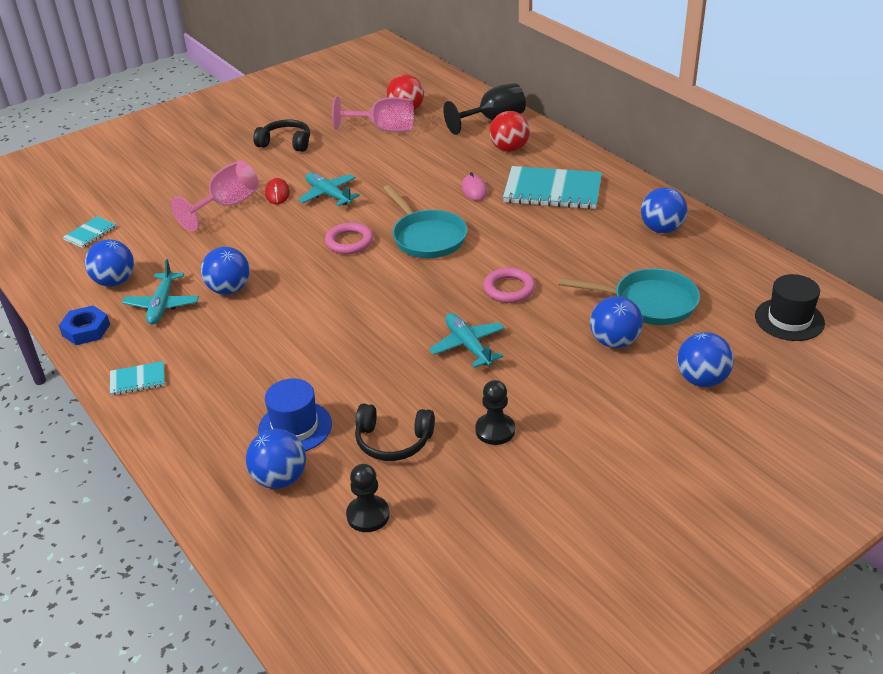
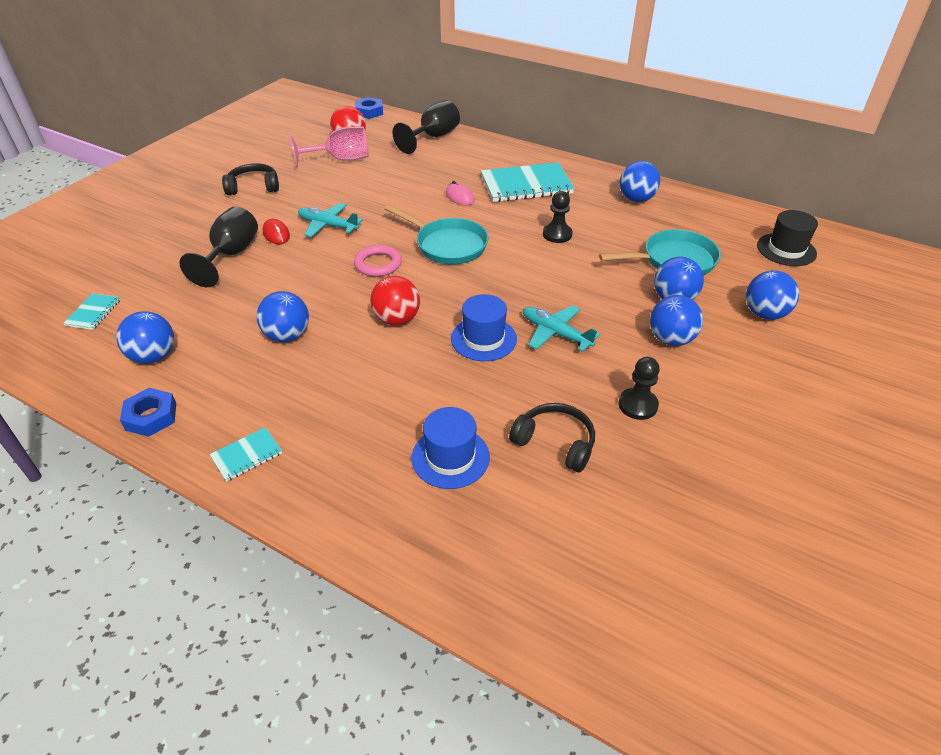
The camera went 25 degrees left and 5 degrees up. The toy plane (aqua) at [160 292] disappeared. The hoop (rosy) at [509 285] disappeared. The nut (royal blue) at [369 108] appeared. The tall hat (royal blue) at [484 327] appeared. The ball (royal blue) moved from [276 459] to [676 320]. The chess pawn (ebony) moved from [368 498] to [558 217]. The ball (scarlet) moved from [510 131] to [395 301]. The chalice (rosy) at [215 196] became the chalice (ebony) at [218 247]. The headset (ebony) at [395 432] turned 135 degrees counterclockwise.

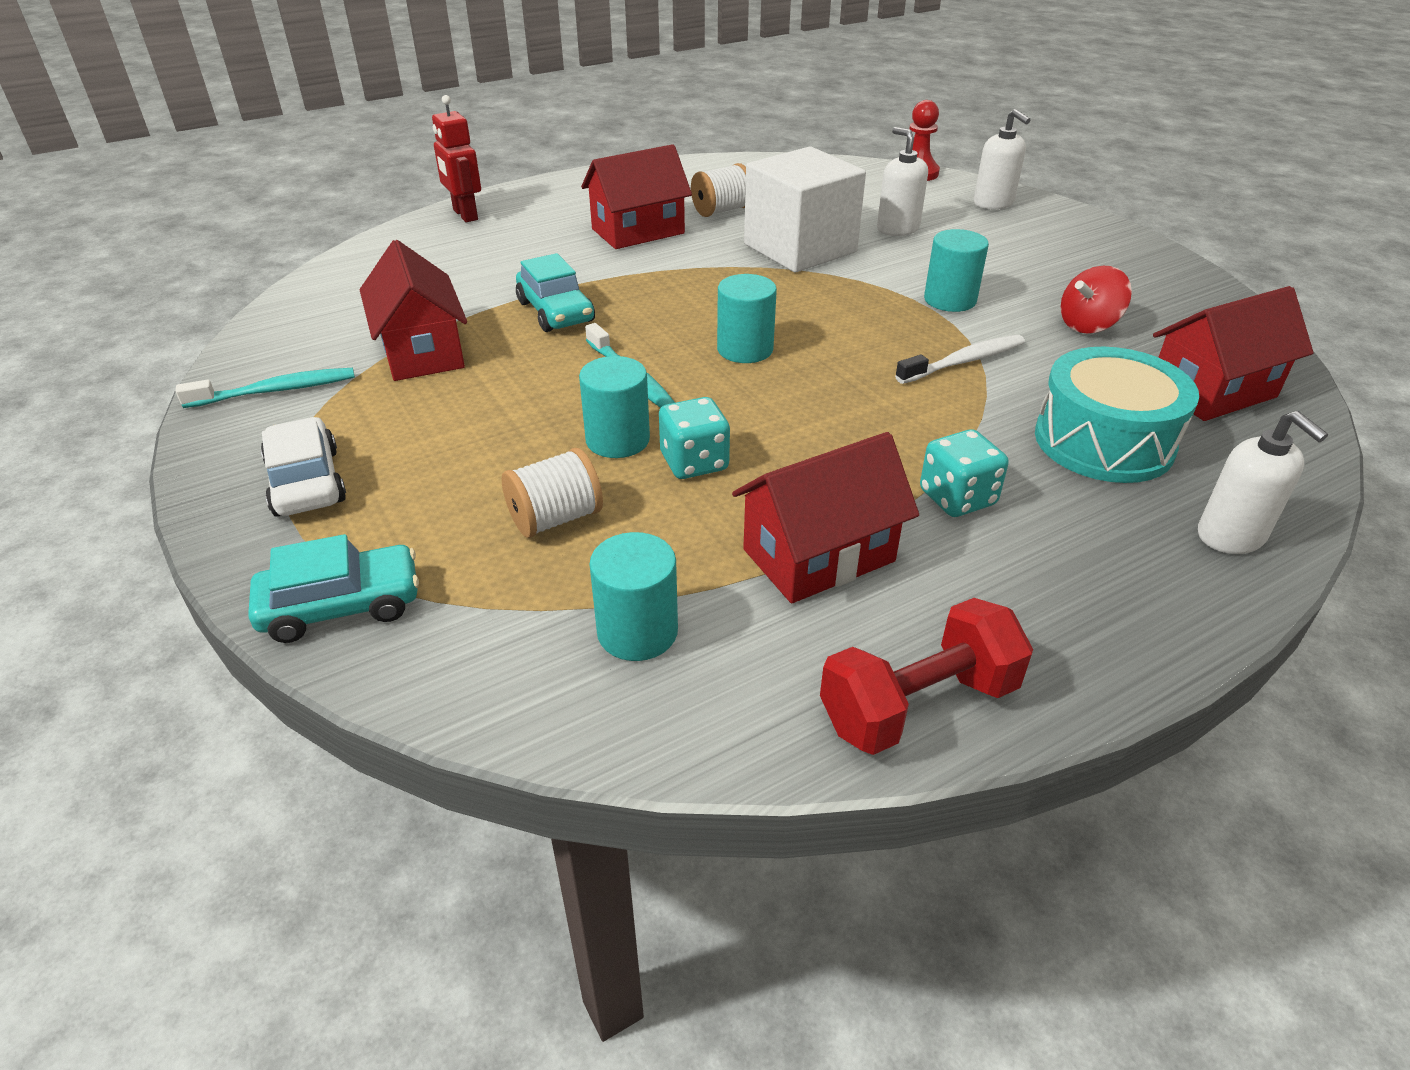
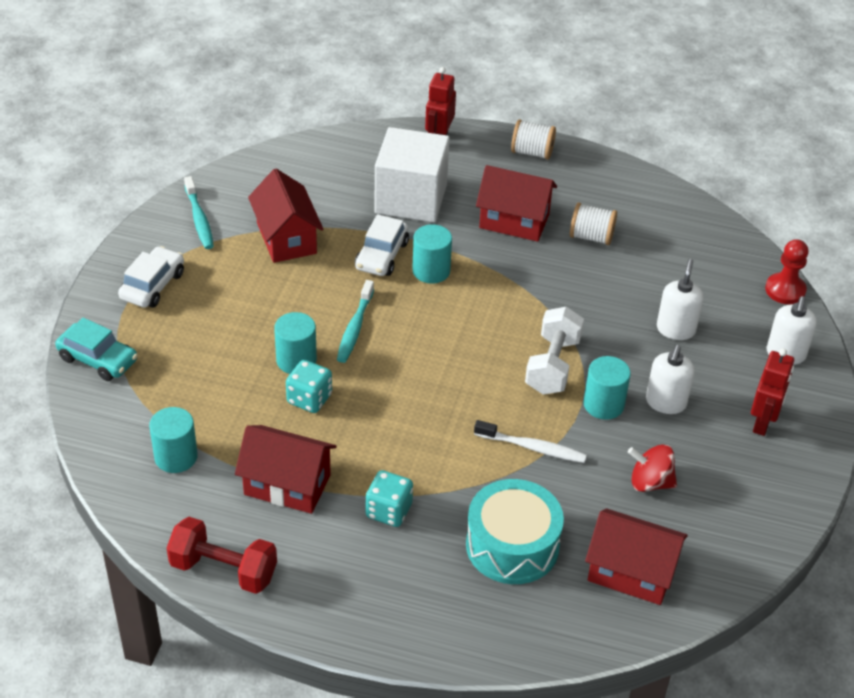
The camera went 45 degrees right and 5 degrees up. The free weight (snow-white) at [554 350] appeared. The toy robot (scarlet) at [772 392] appeared. The bobbin (snow-white) moved from [552 493] to [533 139]. The cylinder shape (aqua) moved from [747 318] to [432 254]. The cube (snow-white) moved from [805 209] to [412 174]. The soap pump (snow-white) moved from [1263 482] to [670 379]. The toy car (aqua) at [555 292] became the toy car (snow-white) at [382 245]. The toothbrush (aqua) at [265 388] turned 45 degrees clockwise. The toy house (scarlet) at [413 310] turned 45 degrees counterclockwise.

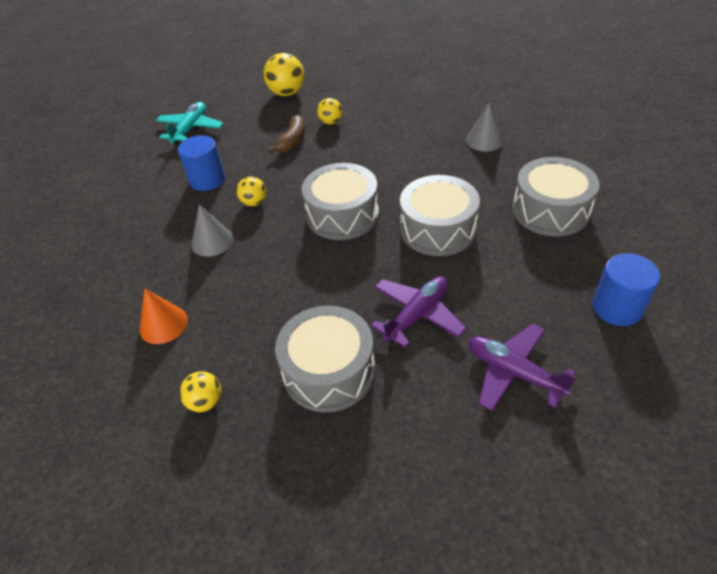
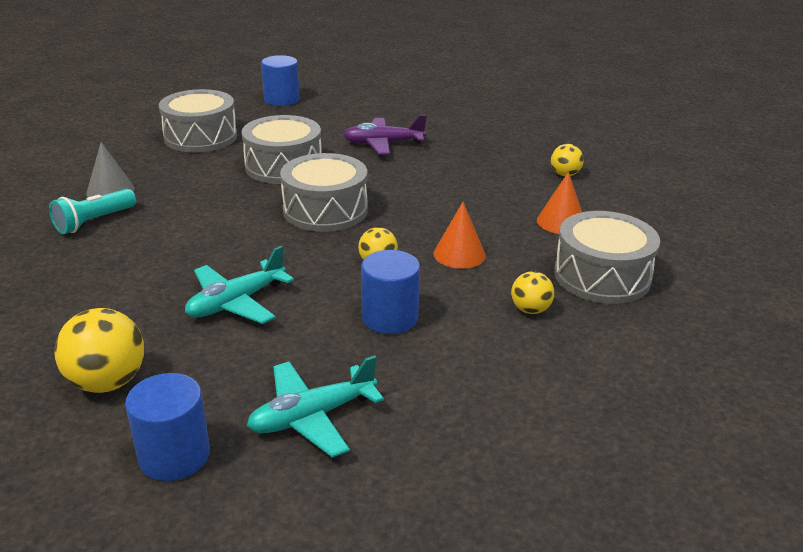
The camera went 140 degrees left and 15 degrees down. The toy plane (royal purple) at [522 367] disappeared. The pocket torch (aqua) at [92 211] appeared. The cylinder shape (royal blue) at [167 427] appeared. The toy drum (gray) moved from [325 359] to [607 257]. The ball (yellow) moved from [329 111] to [532 292]. The banana fruit (brown) at [287 134] was replaced by the toy plane (aqua) at [239 285]. The cone (gray) at [212 230] became the cone (orange) at [459 235].

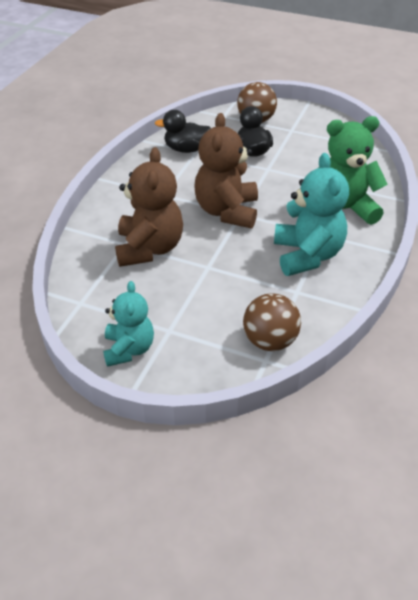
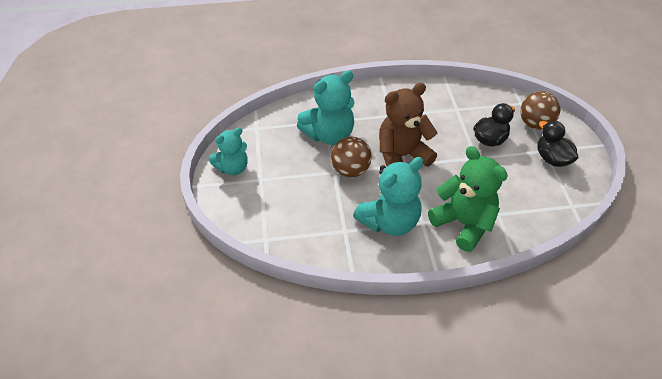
The camera went 60 degrees right and 5 degrees up. The duck (ebony) moved from [183 131] to [557 144]. The ball (brown) moved from [272 322] to [351 157]. The stuffed bear (brown) at [149 207] became the stuffed bear (aqua) at [326 107].

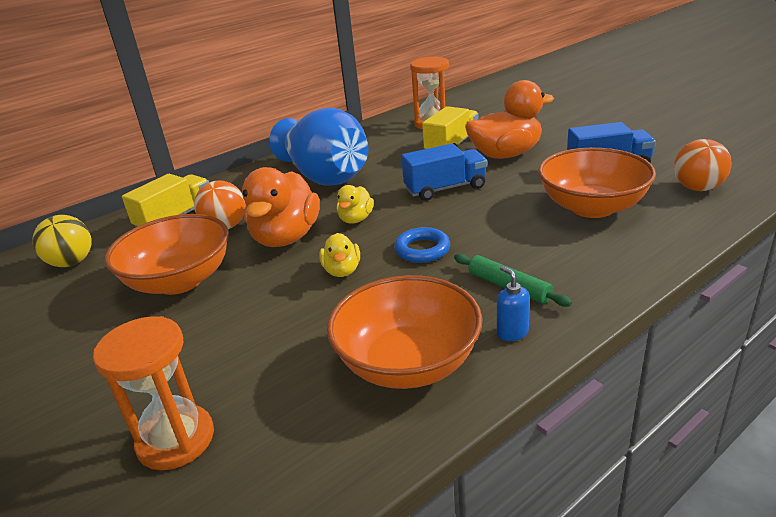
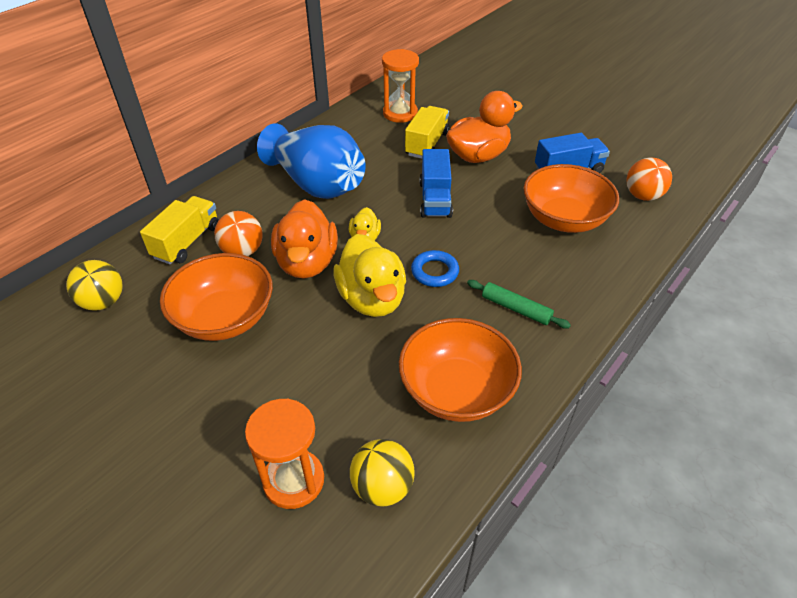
The camera went 15 degrees left and 15 degrees up. The soap pump (royal blue) at [513 303] disappeared. The ball (yellow) at [382 473] appeared. The truck (royal blue) at [444 172] turned 120 degrees clockwise. The duck (yellow) at [339 255] changed to 1.94 times the size.

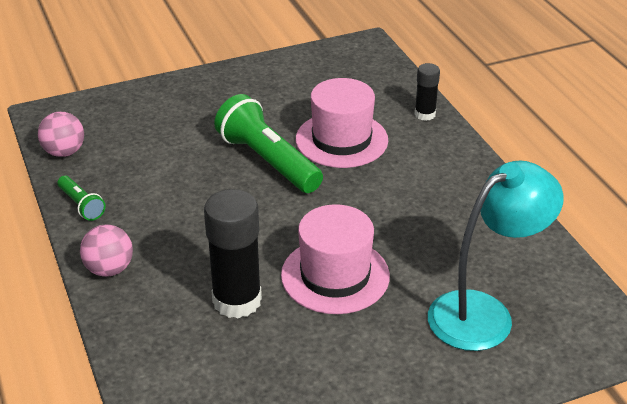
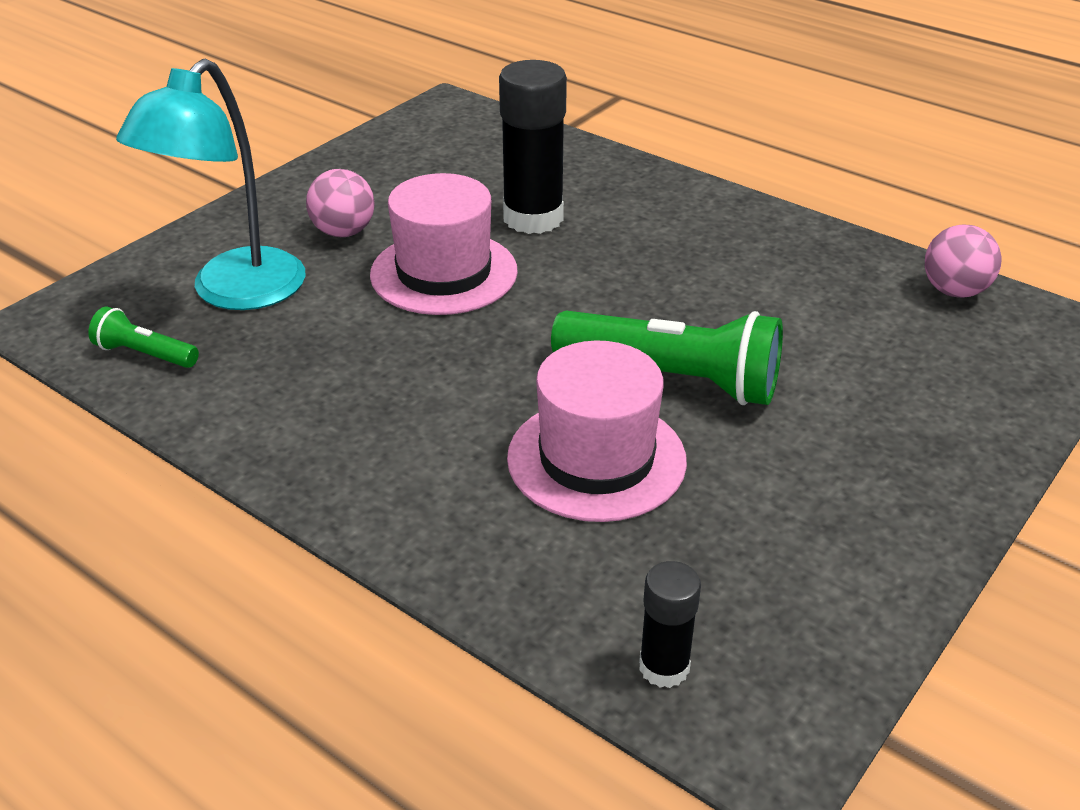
The camera went 150 degrees right and 0 degrees up. The pocket torch (green) moved from [81 198] to [143 337]. The ball (rosy) moved from [106 250] to [340 203]. The glue stick (ebony) moved from [427 92] to [670 624].

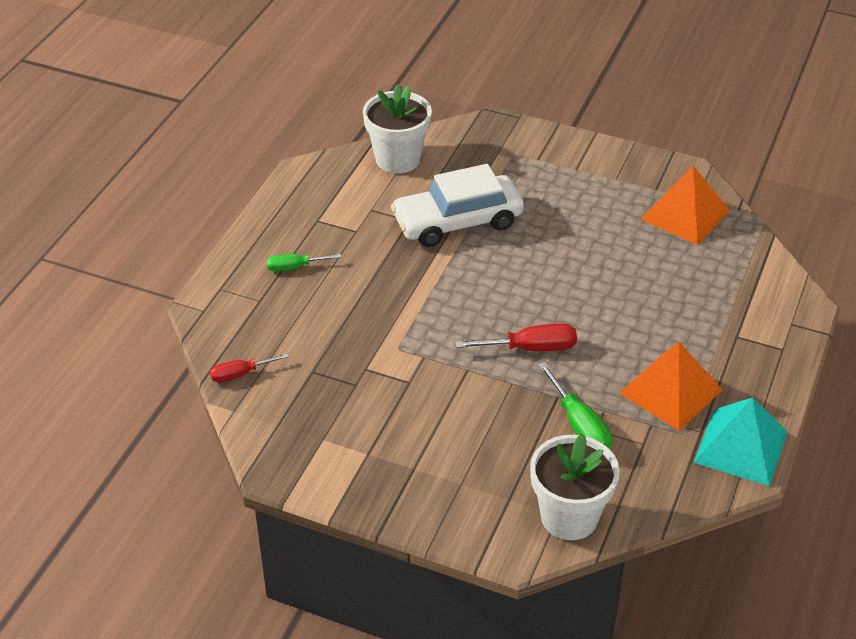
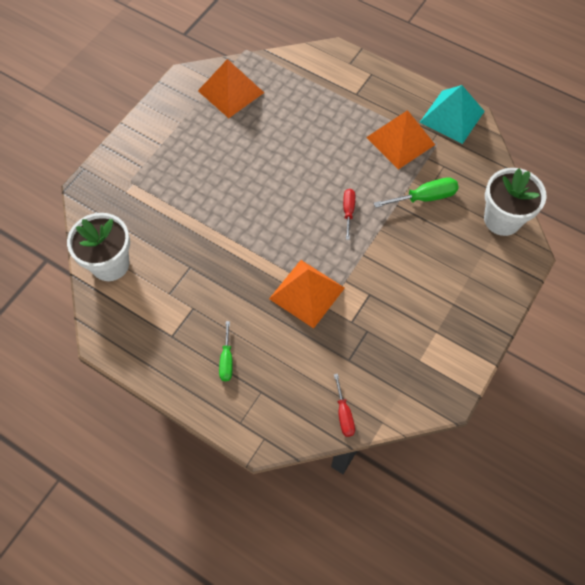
The camera went 80 degrees left and 20 degrees up. The toy car (snow-white) at [457 205] disappeared. The pyramid (orange) at [307 294] appeared. The hand screwdriver (scarlet) at [516 337] changed to 0.65 times the size.

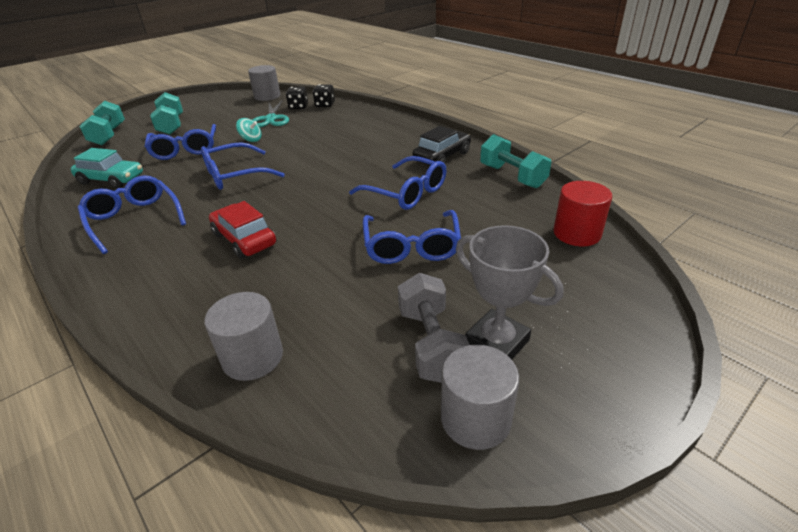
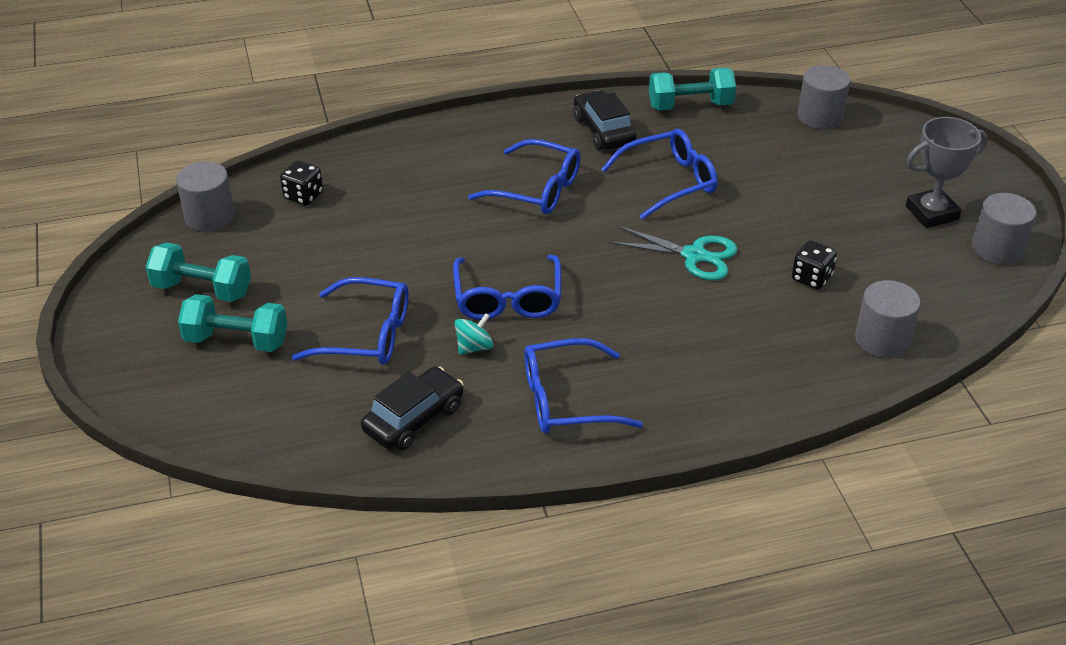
The camera went 65 degrees left and 5 degrees up. The toy car (scarlet) at [242 230] disappeared. The free weight (gray) at [434 328] disappeared. The free weight (aqua) moved from [102 123] to [198 272]. The spinning top (aqua) moved from [248 130] to [474 334]. The shears (aqua) moved from [270 113] to [673 252]. The die (ebony) moved from [324 95] to [814 265]. The glasses (royal blue) moved from [412 237] to [524 176]. The toy car (aqua) at [106 168] became the toy car (ebony) at [412 409]. The cylinder shape (scarlet) at [582 213] became the cylinder shape (gray) at [824 97].

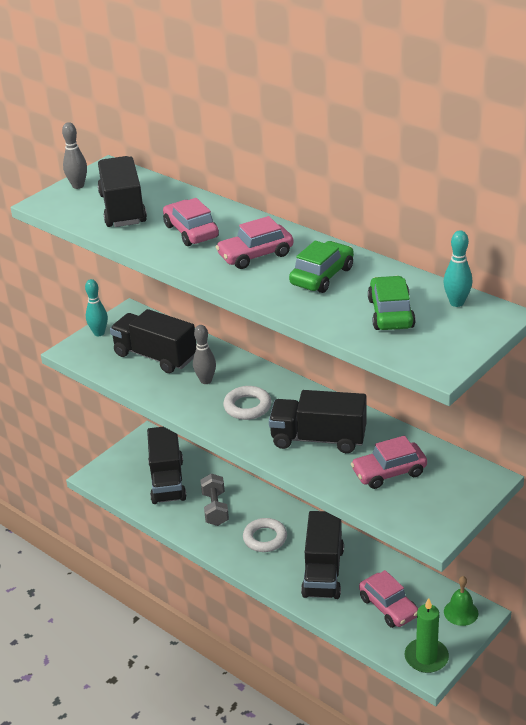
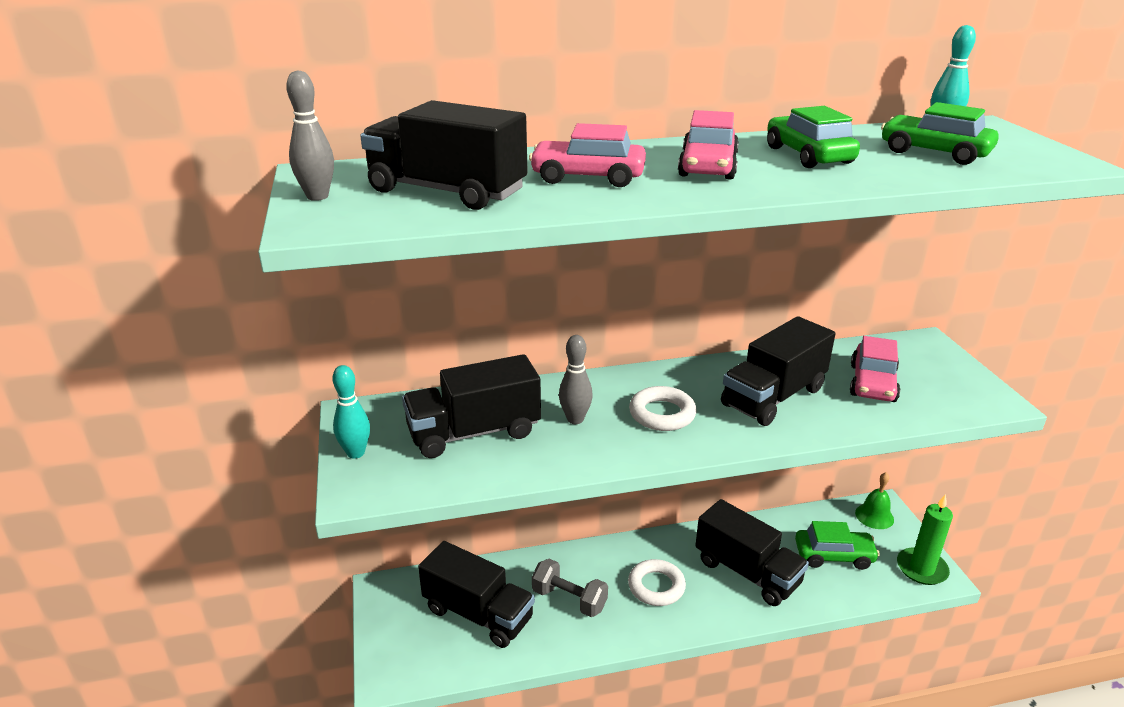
The camera went 55 degrees left and 5 degrees down. The toy car (rosy) at [388 599] became the toy car (green) at [837 545].

